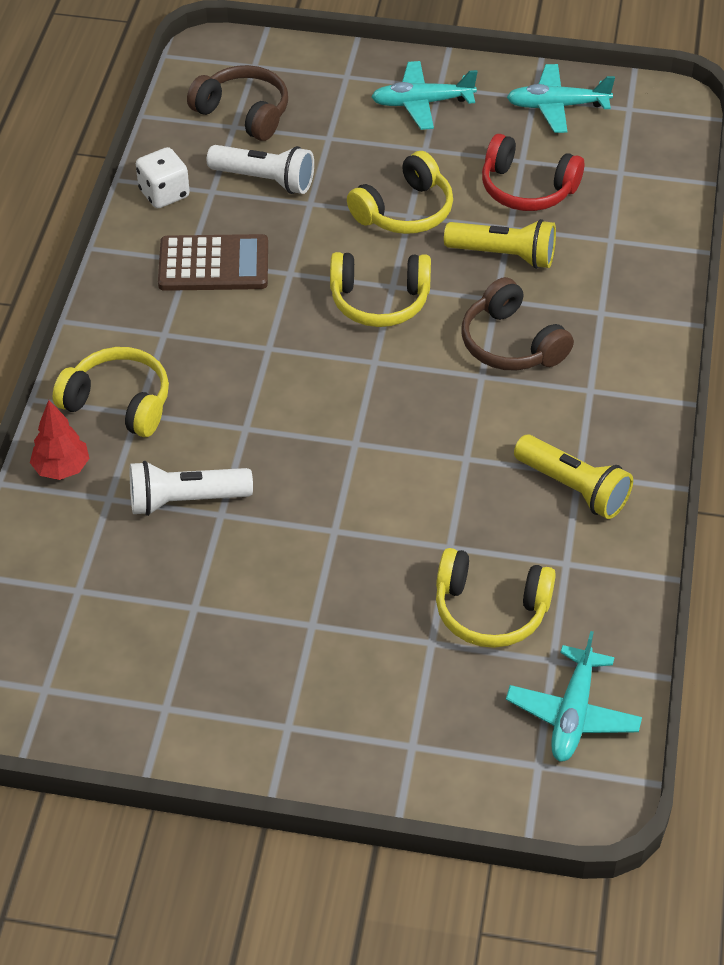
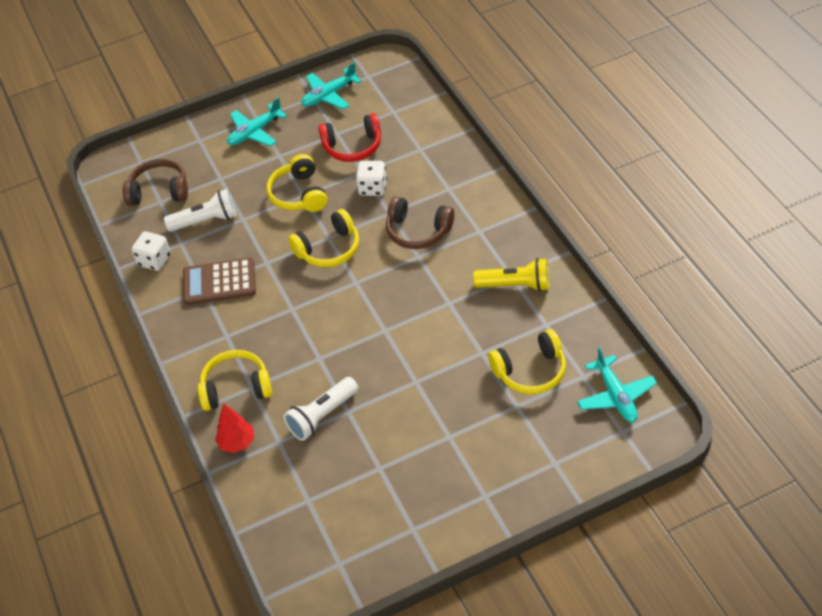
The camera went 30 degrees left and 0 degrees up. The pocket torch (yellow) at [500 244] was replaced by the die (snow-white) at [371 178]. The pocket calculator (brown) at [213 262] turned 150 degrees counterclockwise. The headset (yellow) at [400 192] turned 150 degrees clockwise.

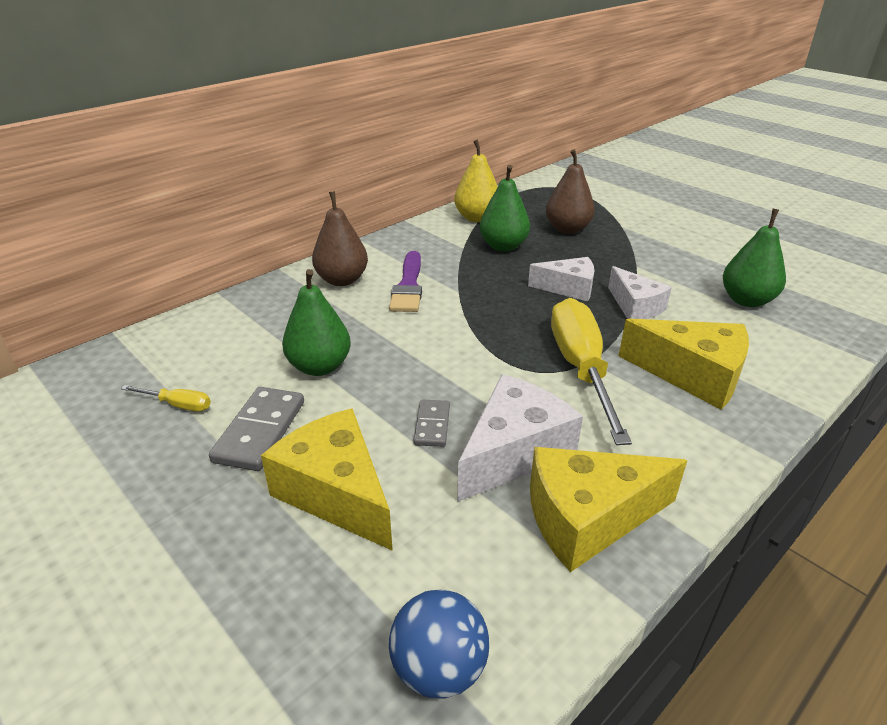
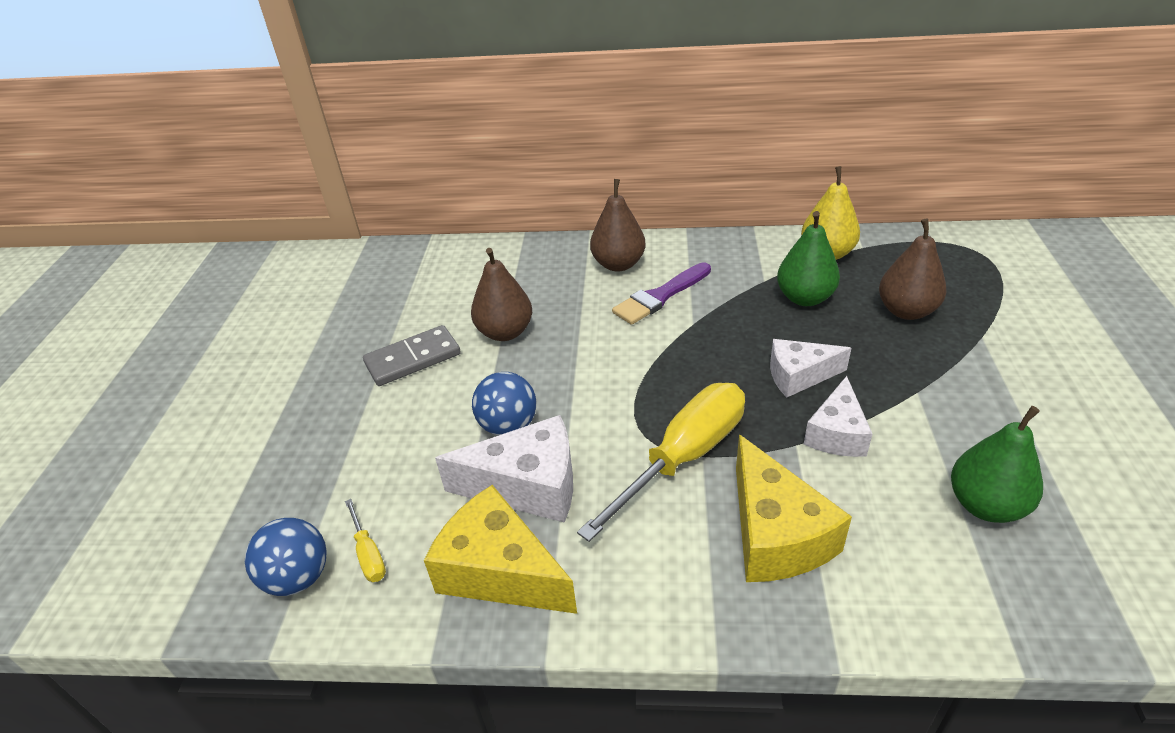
The camera went 50 degrees right and 5 degrees up. The cheese wedge (yellow) at [327 479] disappeared. The hand screwdriver (yellow) moved from [166 398] to [365 540]. The domino (gray) at [432 423] was replaced by the ball (royal blue) at [504 403]. The toy pear (green) at [316 322] became the toy pear (brown) at [501 294]. The cheese wedge (snow-white) at [561 279] turned 120 degrees clockwise.

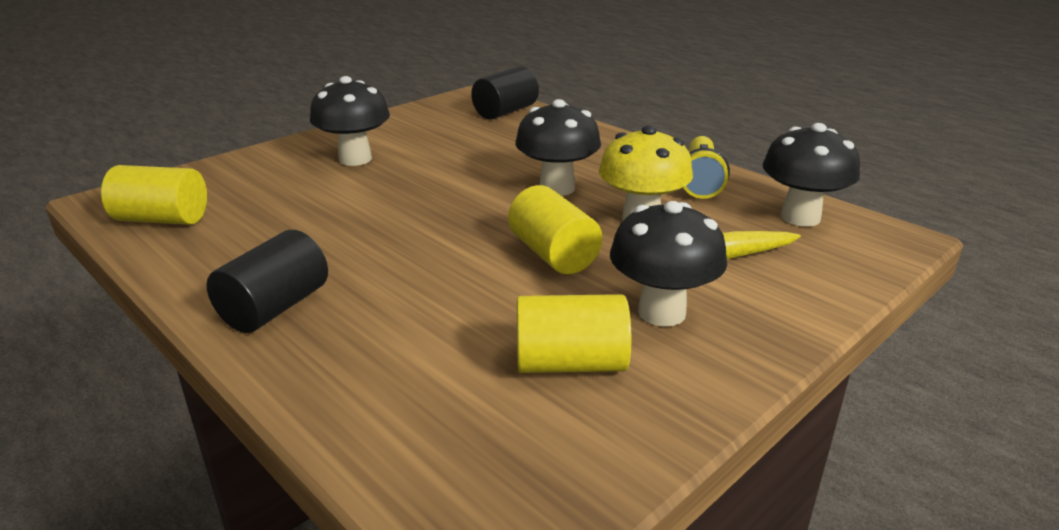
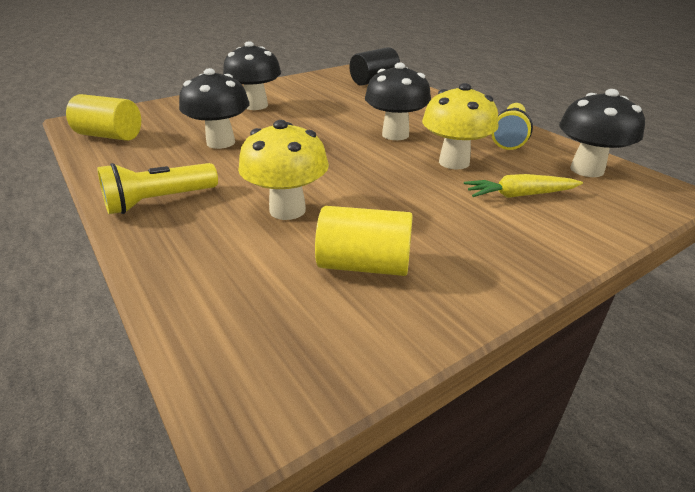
The camera went 10 degrees right and 5 degrees up. The cylinder shape (yellow) at [555 229] disappeared. The mushroom (yellow) at [283 170] appeared. The mushroom (ebony) moved from [668 264] to [214 108]. The cylinder shape (ebony) at [267 281] was replaced by the pocket torch (yellow) at [157 188].

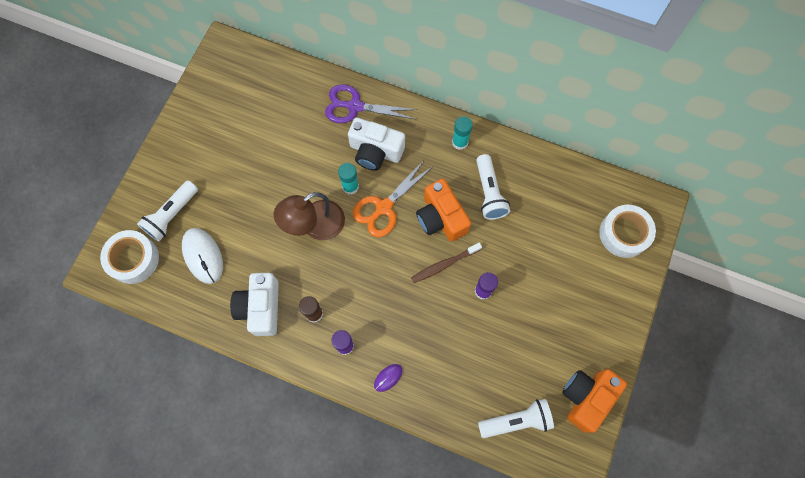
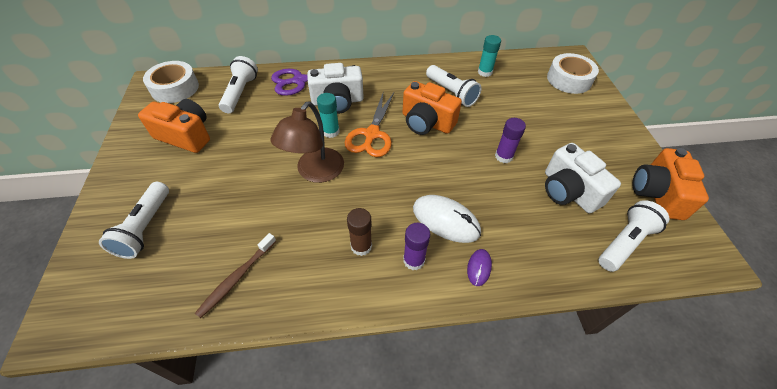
The camera went 30 degrees left and 20 degrees down. The camera (orange) at [174 126] appeared. The pocket torch (snow-white) at [238 84] appeared. The roll of tape (snow-white) moved from [129 257] to [171 82]. The PC mouse (snow-white) moved from [202 256] to [447 219]. The camera (snow-white) moved from [254 304] to [583 178]. The toothbrush (brown) moved from [446 263] to [235 275]. The glue stick (aqua) moved from [462 133] to [489 56].

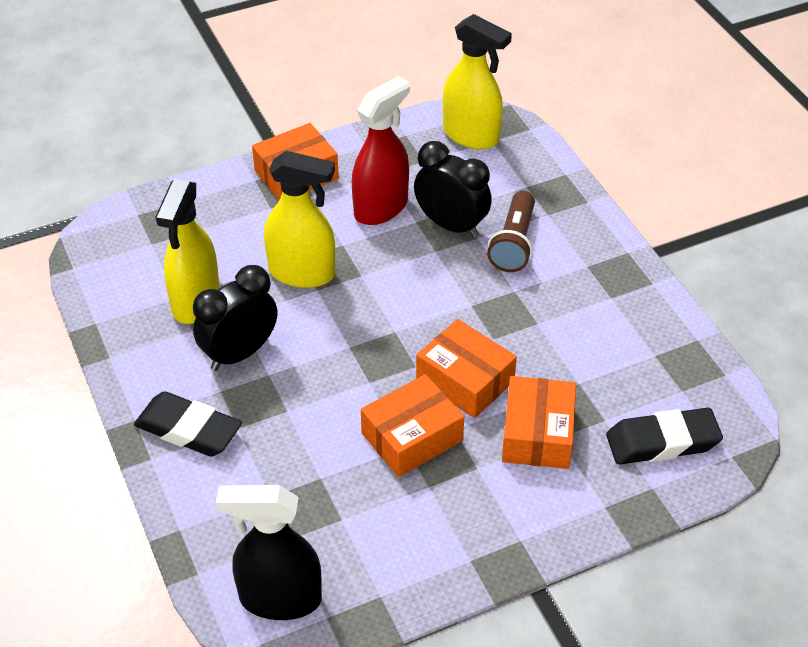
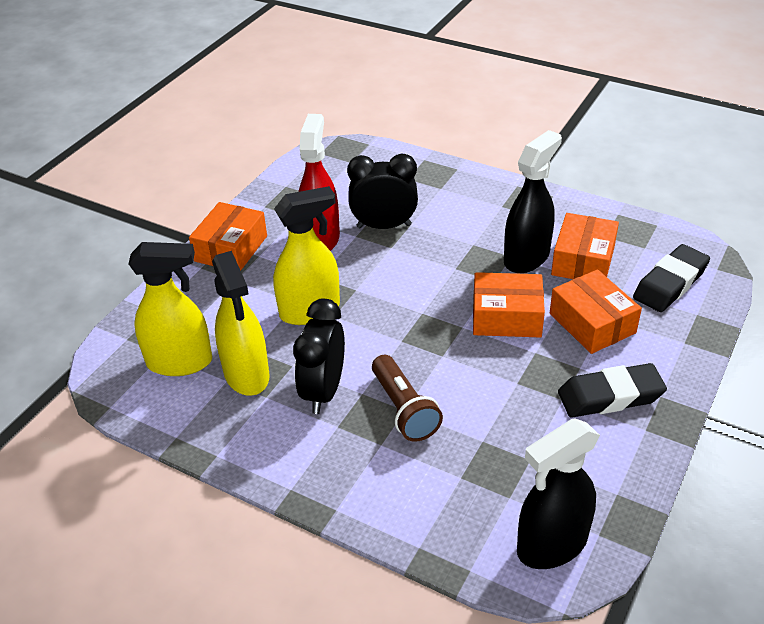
The camera went 35 degrees left and 5 degrees down. The spray cleaner (ebony) at [533 201] appeared. The pencil eraser (ebony) moved from [188 424] to [612 390]. The package (orange) moved from [412 425] to [585 246]. The spray cleaner (yellow) moved from [477 82] to [170 309]. The pocket torch (brown) moved from [511 231] to [407 398].

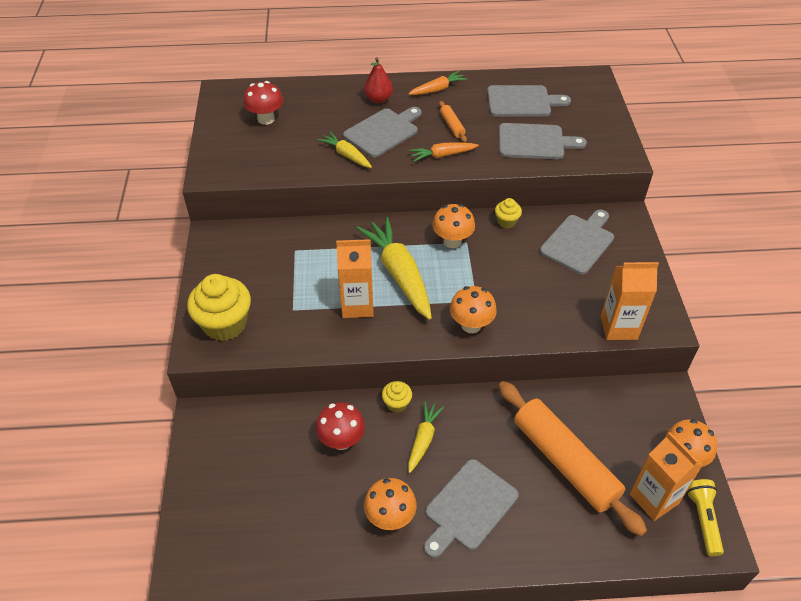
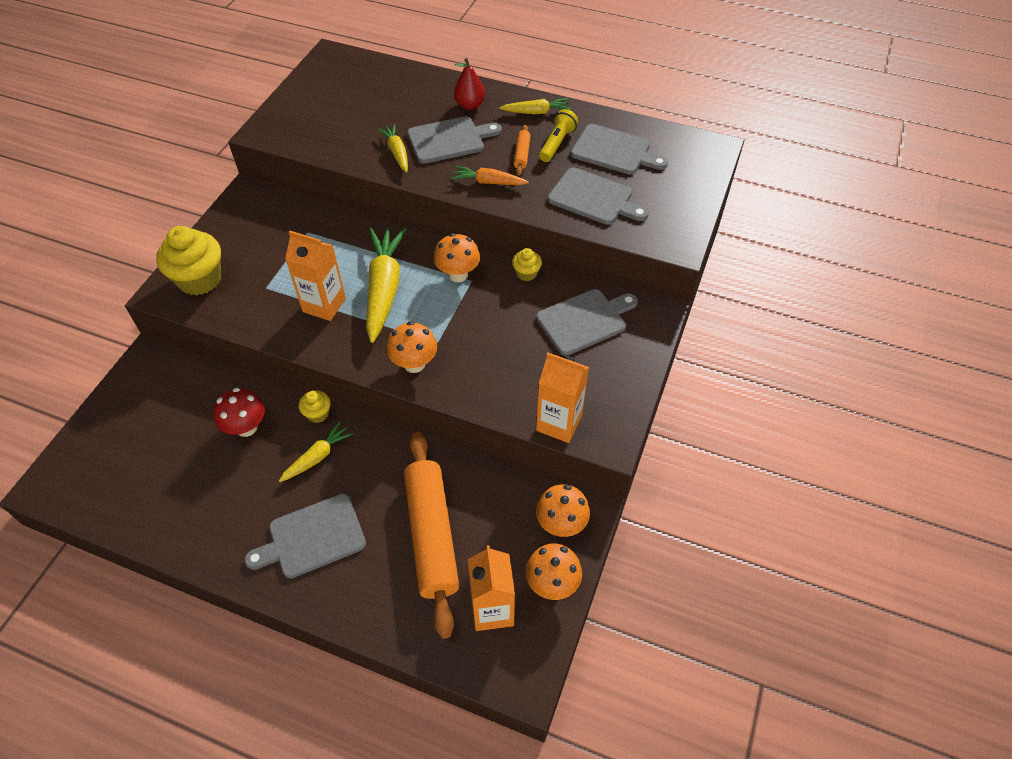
The camera went 25 degrees right and 5 degrees up. The mushroom (scarlet) at [263 103] disappeared. The mushroom (orange) moved from [390 504] to [563 510]. The pocket torch (yellow) moved from [705 517] to [558 135]. The toy carrot (orange) at [437 83] became the toy carrot (yellow) at [535 106].

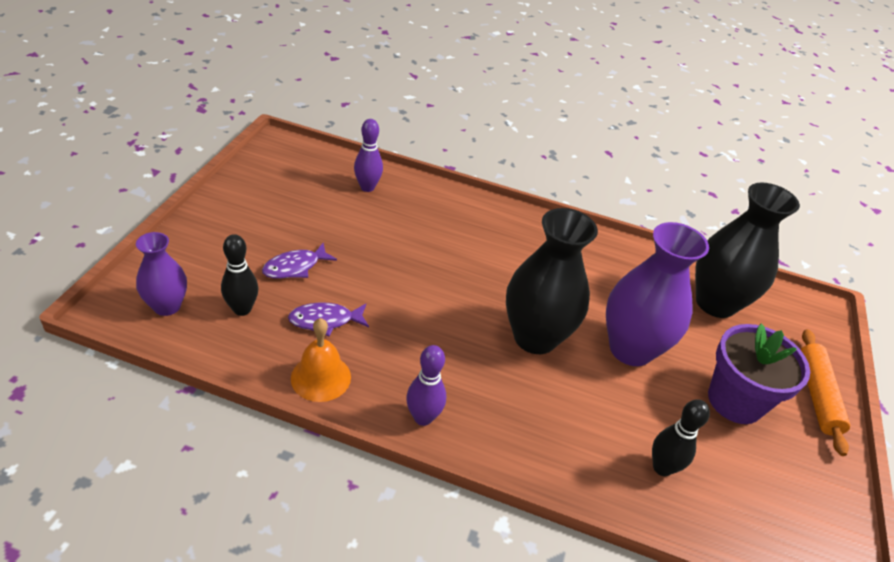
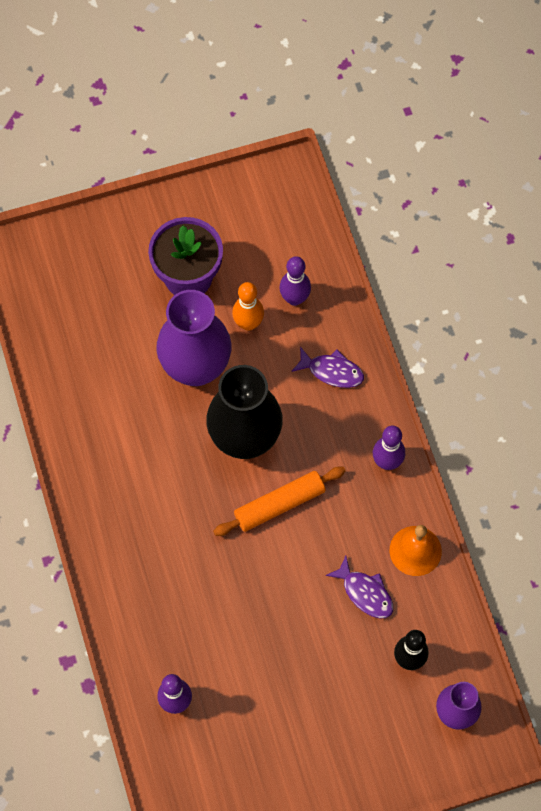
The camera went 120 degrees left and 25 degrees up. The tall vase (ebony) at [747 250] disappeared. The bowling pin (orange) at [248 306] appeared. The toy fish (royal purple) moved from [299 261] to [327 367]. The pastry roller (orange) moved from [825 392] to [279 501]. The bowling pin (ebony) at [681 437] became the bowling pin (royal purple) at [295 281].

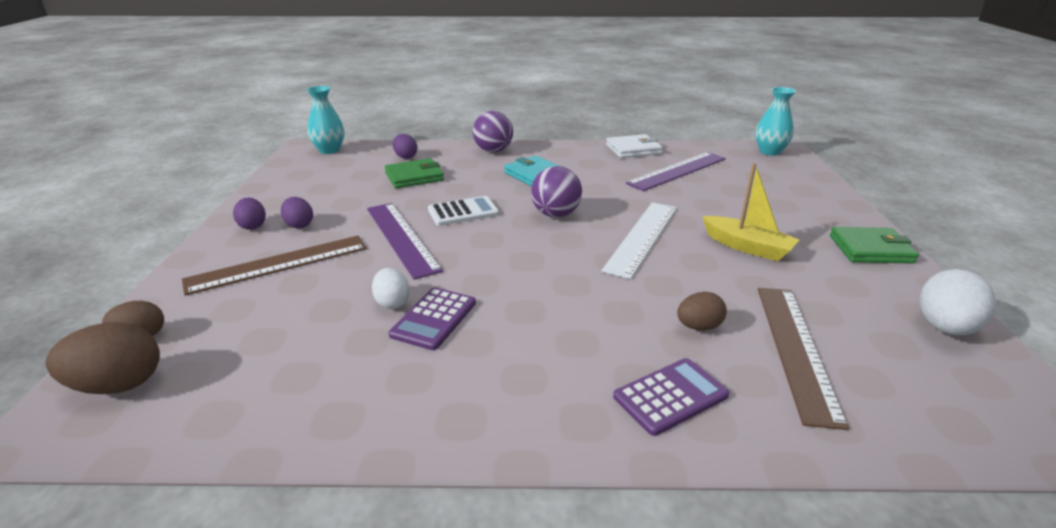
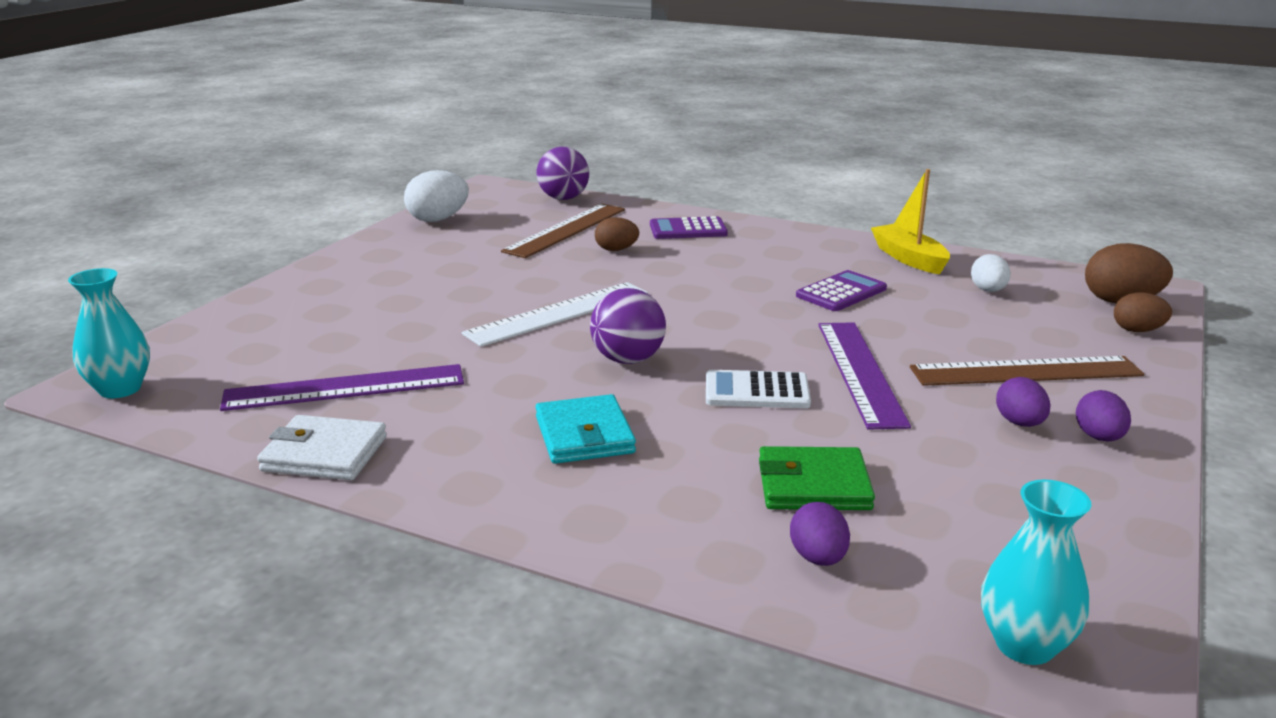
The camera went 155 degrees left and 5 degrees down. The billfold (green) at [874 245] disappeared. The toy egg (snow-white) moved from [391 288] to [991 273]. The ball (royal purple) moved from [493 132] to [563 173]. The sailboat (yellow) moved from [750 212] to [910 221].

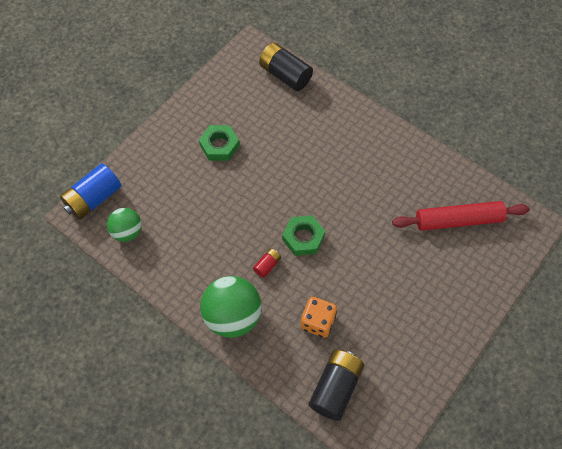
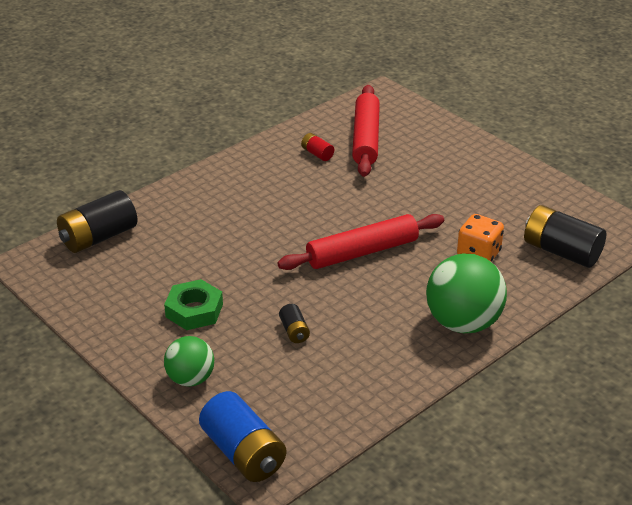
The camera went 80 degrees left and 25 degrees down. The battery (ebony) at [294 323] appeared. The ball (green) moved from [124 225] to [189 361]. The battery (scarlet) moved from [267 263] to [317 147]. The nut (green) at [303 235] was replaced by the pastry roller (scarlet) at [360 242].

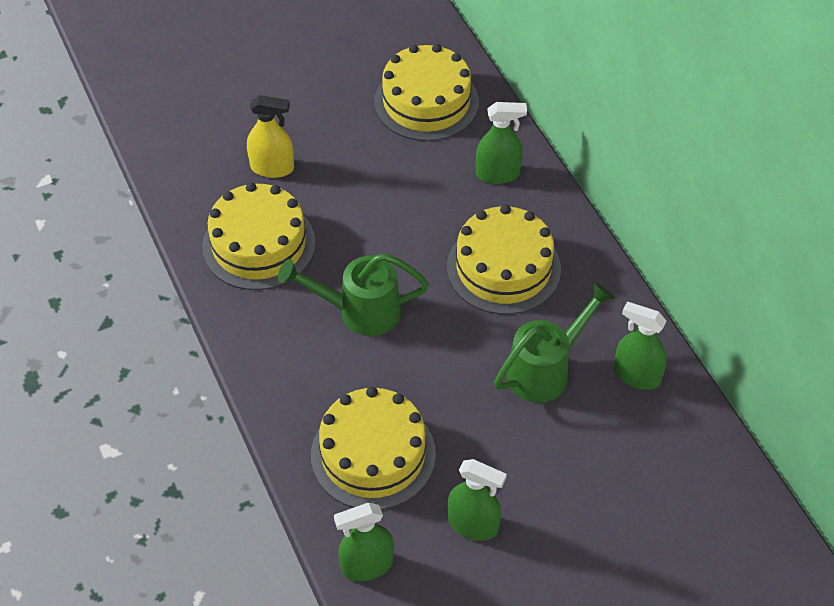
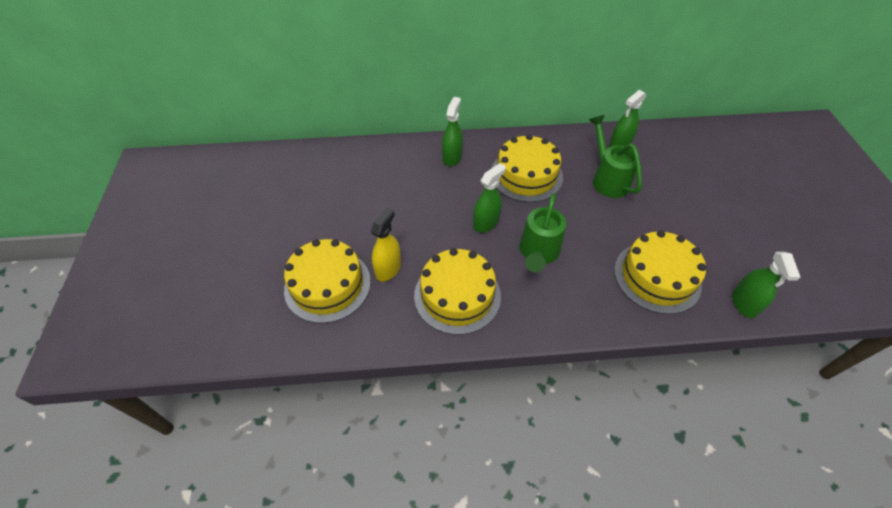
The camera went 70 degrees left and 0 degrees up. The cake (yellow) moved from [426 92] to [327 281]. The spray cleaner (green) moved from [477 500] to [489 198].

